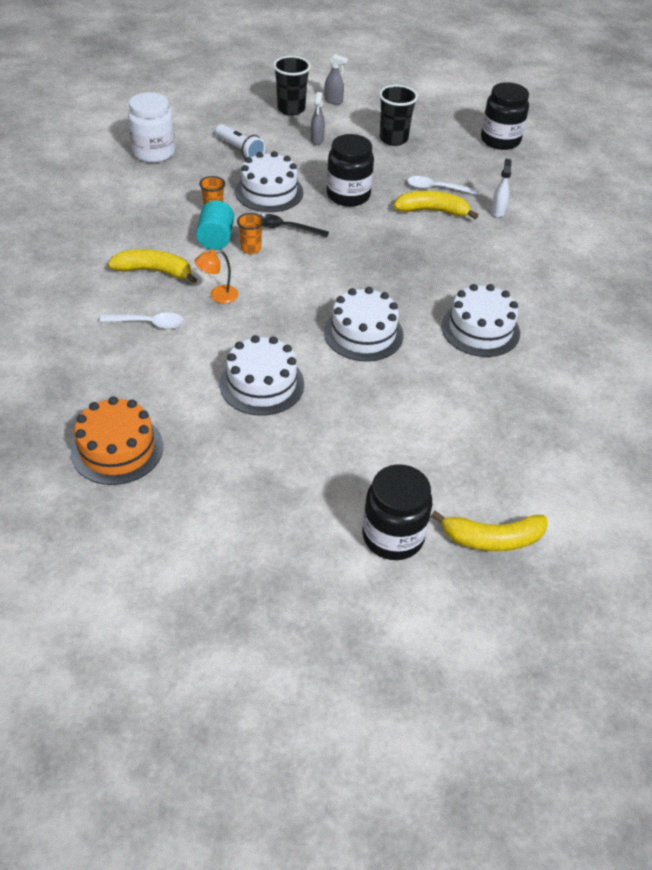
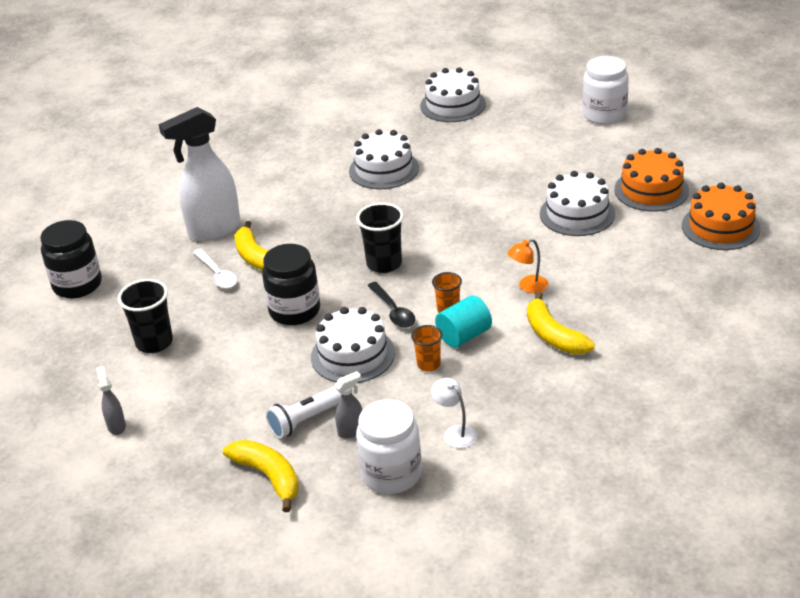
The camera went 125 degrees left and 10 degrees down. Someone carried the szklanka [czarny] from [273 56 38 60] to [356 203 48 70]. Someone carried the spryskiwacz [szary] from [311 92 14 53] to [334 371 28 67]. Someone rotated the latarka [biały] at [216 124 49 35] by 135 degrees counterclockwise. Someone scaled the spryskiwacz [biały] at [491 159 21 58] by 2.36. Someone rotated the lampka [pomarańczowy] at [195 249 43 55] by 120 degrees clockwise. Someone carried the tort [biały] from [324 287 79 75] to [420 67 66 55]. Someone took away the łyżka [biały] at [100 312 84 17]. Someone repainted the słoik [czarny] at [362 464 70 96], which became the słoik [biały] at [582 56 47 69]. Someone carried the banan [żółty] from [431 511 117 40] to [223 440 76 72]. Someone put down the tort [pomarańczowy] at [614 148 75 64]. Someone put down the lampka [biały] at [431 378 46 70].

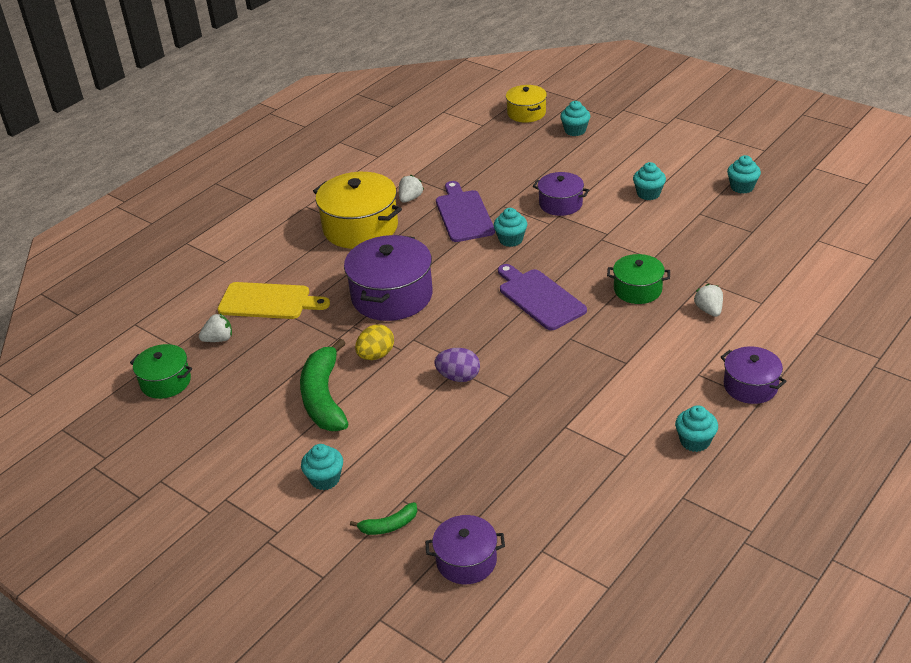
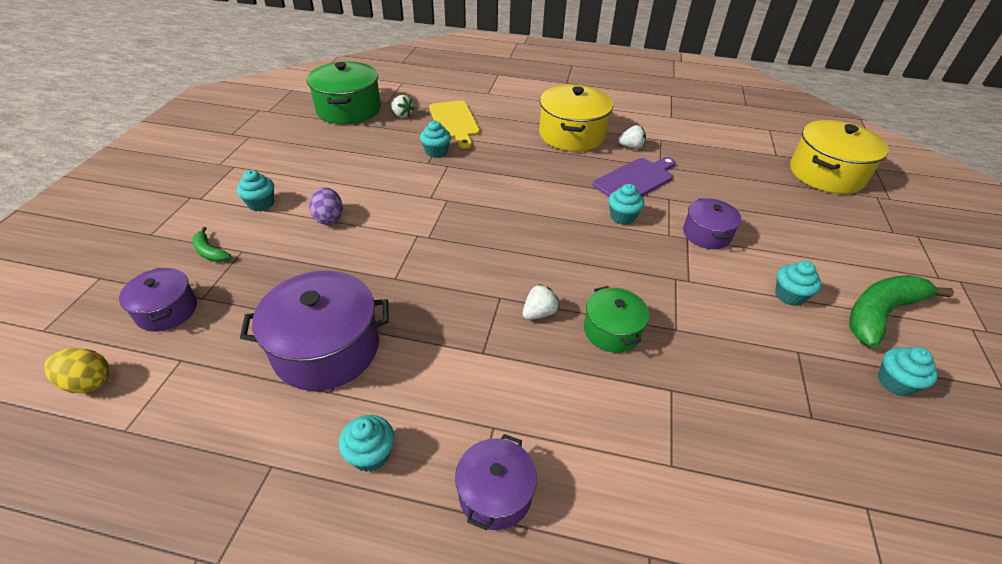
The camera went 60 degrees right and 5 degrees up. Someone scaled the garnek [żółty] at [506 85 41 38] by 1.73. Someone carried the muffinka [turkusowy] from [560 101 30 35] to [420 121 31 37]. Someone carried the garnek [fioletowy] from [344 235 89 86] to [240 270 149 121]. Someone took away the deska do krojenia [fioletowy] at [498 264 89 66]. Someone carried the truskawka [biały] from [694 284 29 33] to [523 284 36 36]. Someone carried the jajko [żółty] from [355 324 39 36] to [44 348 66 45]. Someone carried the banan [zielony] from [300 338 49 93] to [849 275 105 73]. Someone scaled the garnek [zielony] at [130 344 62 55] by 1.73. Someone carried the jajko [fioletowy] from [435 348 45 34] to [309 187 34 37].

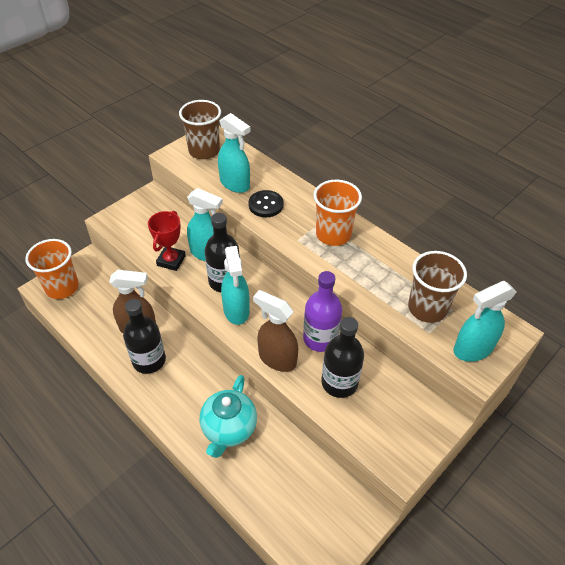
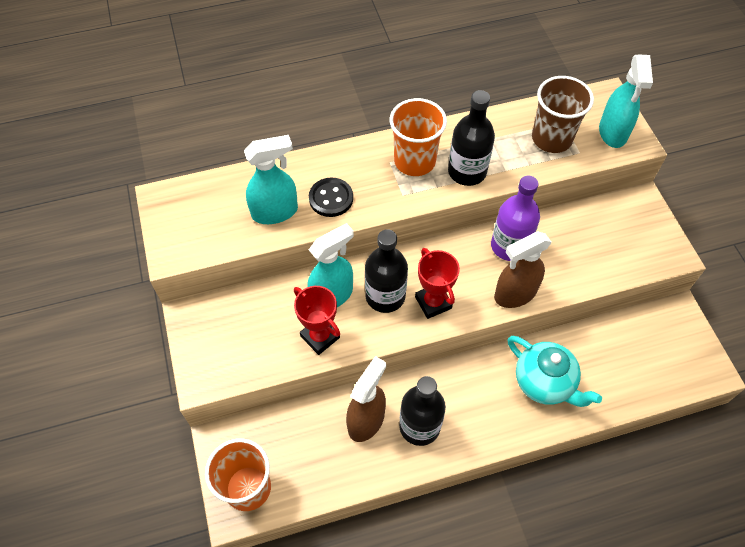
The camera went 60 degrees left and 10 degrees up. Someone took away the szklanka [brązowy] at [179 100 42 59]. Someone swapped the spryskiwacz [turkusowy] at [221 246 29 79] for the puchar [czerwony] at [415 248 45 71]. Someone carried the butelka [czarny] from [321 317 43 81] to [448 90 47 96].

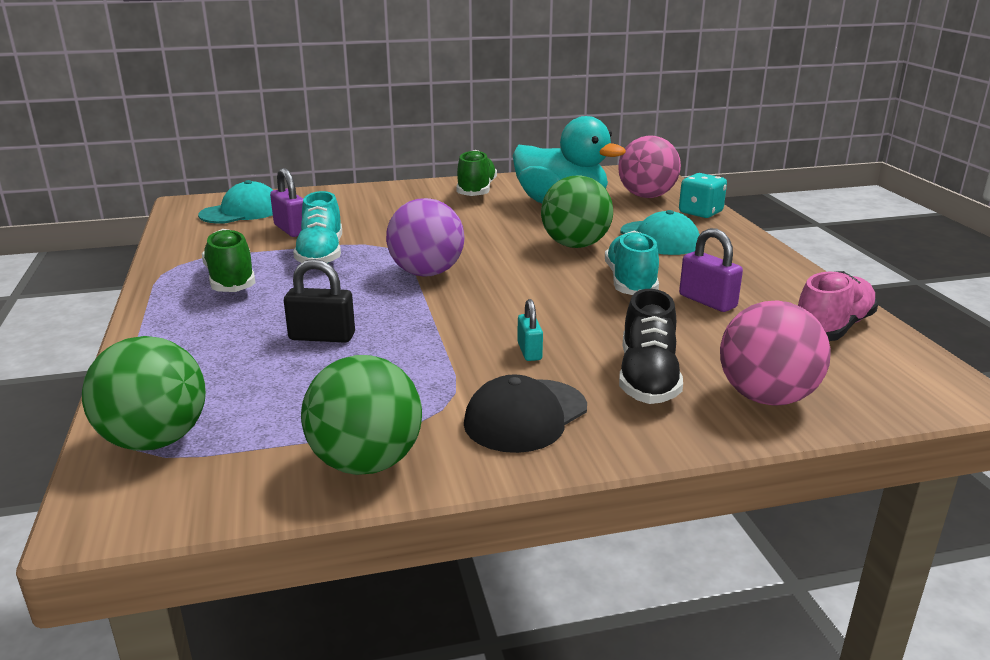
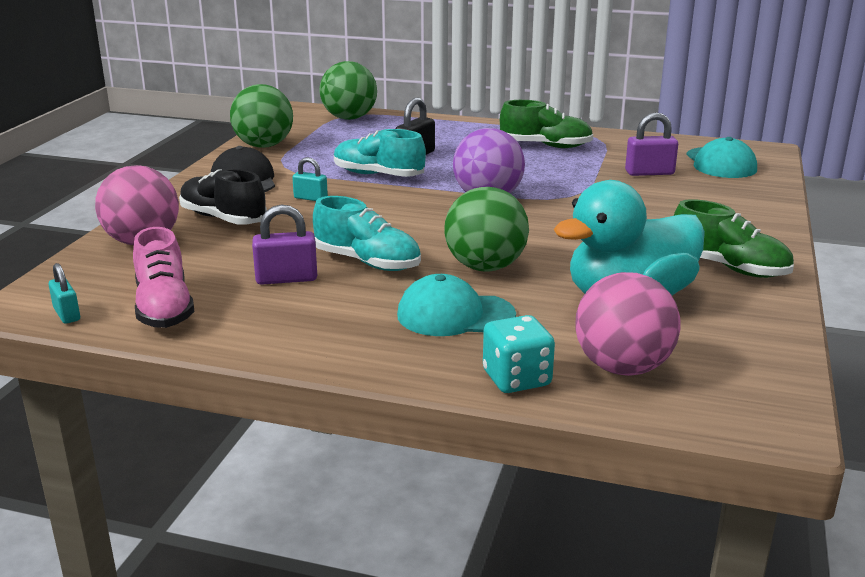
The camera went 120 degrees right and 0 degrees up. Someone carried the but [turkusowy] from [293 191 49 72] to [334 129 92 48]. Someone put down the kłódka [turkusowy] at [48 263 32 61].

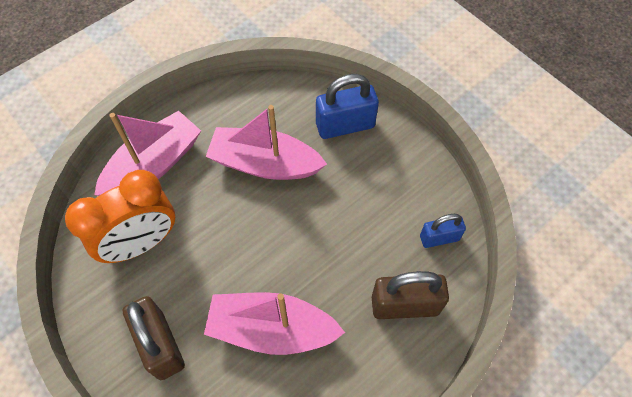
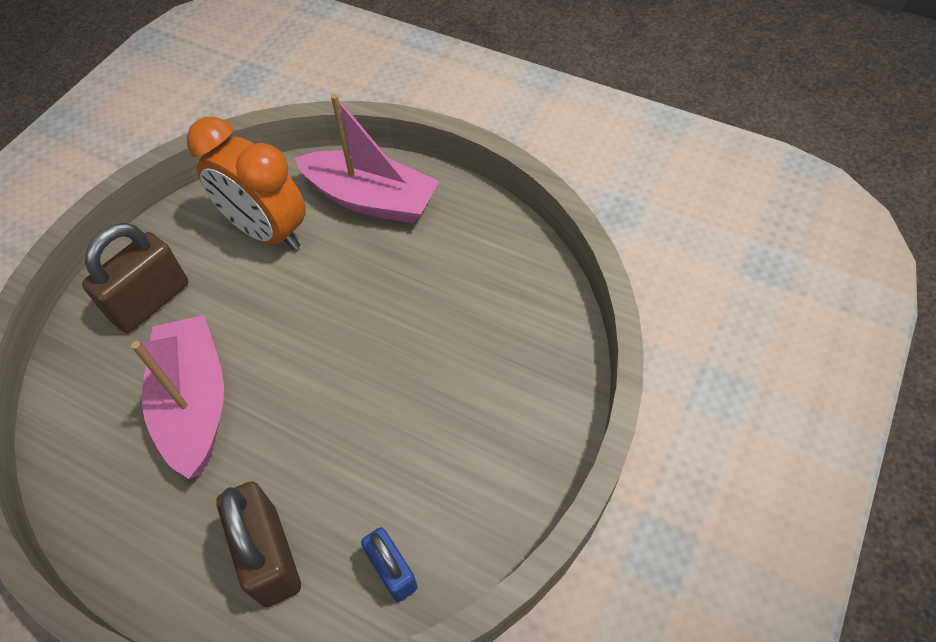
The camera went 70 degrees right and 5 degrees down. Someone took away the kłódka [niebieski] at [316 74 63 65]. Someone took away the łódka [różowy] at [206 105 121 75].

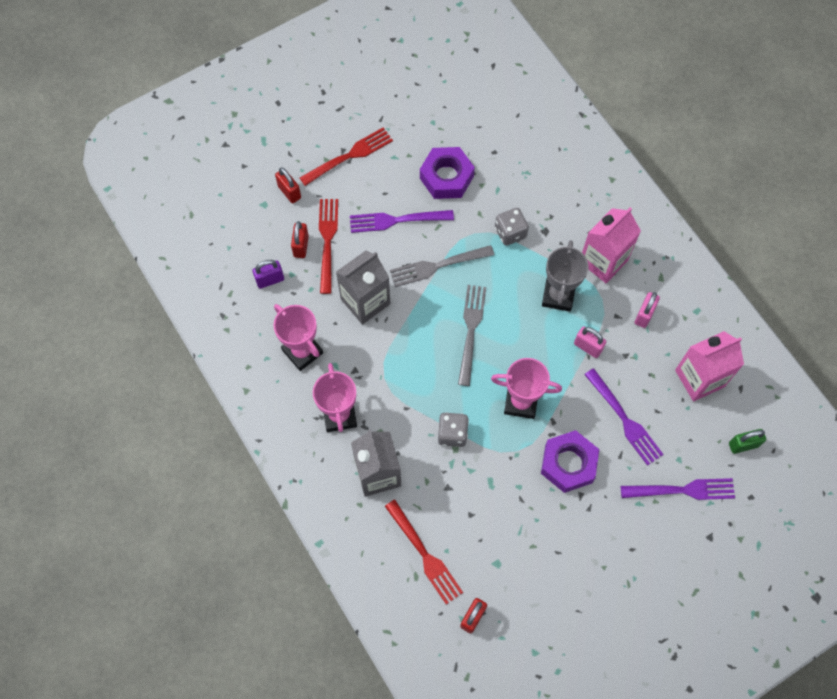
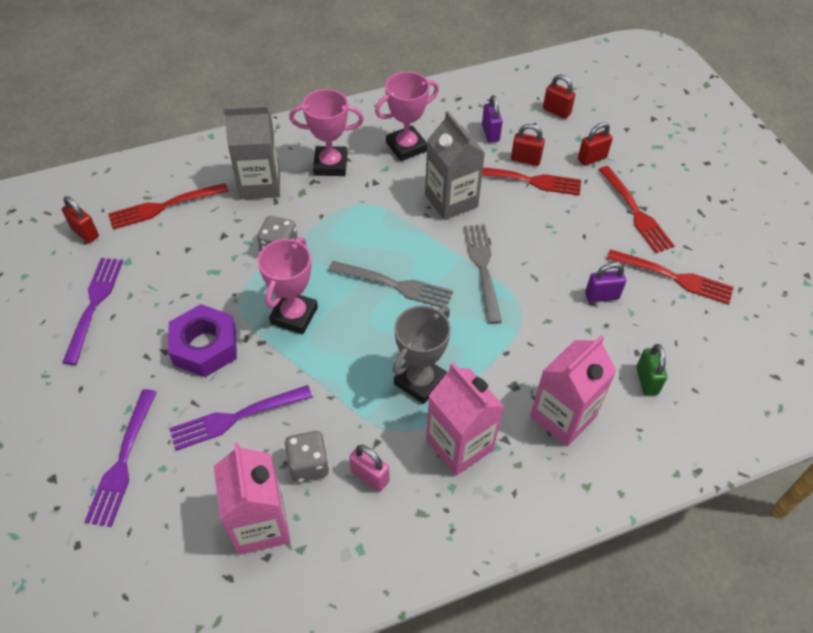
The camera went 100 degrees right and 15 degrees down. Someone swapped the nakrętka [fioletowy] at [420 147 55 52] for the kłódka [fioletowy] at [585 262 41 41]. Someone carried the kostka do gry [szary] from [495 208 34 38] to [285 431 44 51]. Someone carried the widelec [fioletowy] from [350 210 104 23] to [62 258 61 107]. Someone rotated the puchar [szary] at [542 240 47 72] by 75 degrees counterclockwise. Someone took away the kłódka [różowy] at [574 327 32 31]. Someone carried the kłódka [zielony] from [729 429 37 25] to [636 344 31 52]. Someone put down the kłódka [czerwony] at [543 74 33 45]. Someone put down the widelec [czerwony] at [607 249 127 56]. Someone put down the karton mleka [różowy] at [530 335 86 112].

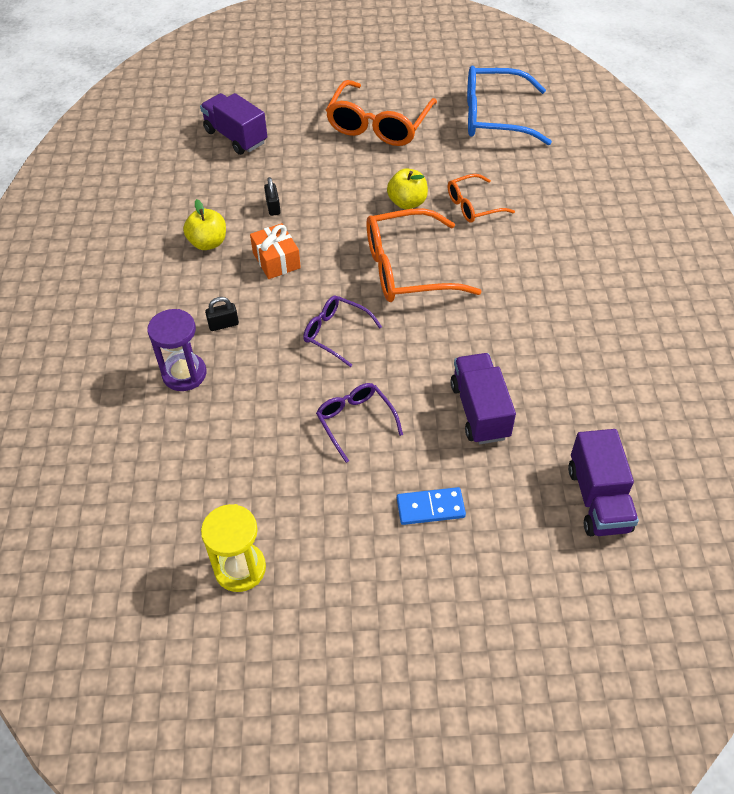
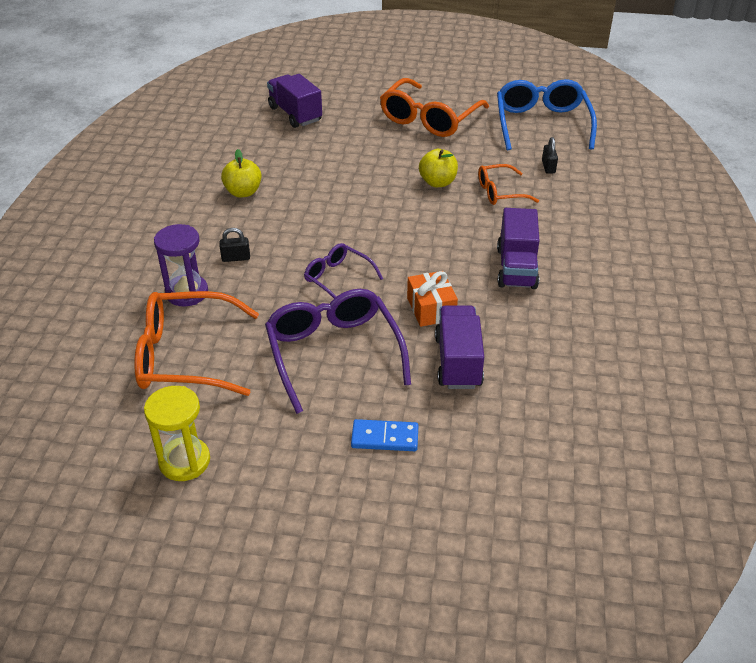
The camera went 10 degrees right and 10 degrees down. Someone rotated the okulary [niebieski] at [467 65 85 80] by 75 degrees clockwise. Someone carried the kłódka [czarny] from [264 177 17 39] to [542 137 16 37]. Someone carried the okulary [pomarańczowy] from [367 208 115 94] to [134 291 125 105]. Someone carried the prezent [pomarańczowy] from [250 223 51 56] to [407 271 51 56]. Someone scaled the okulary [fioletowy] at [316 383 87 80] by 1.79. Someone carried the ciężarówka [fioletowy] from [568 429 71 107] to [497 208 42 81].

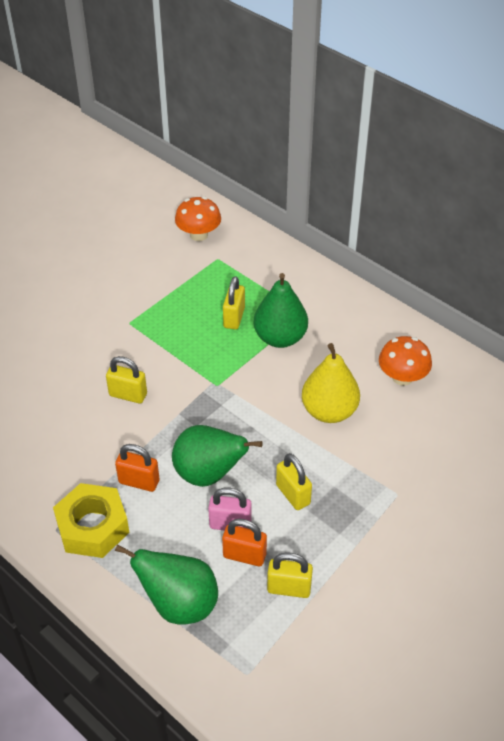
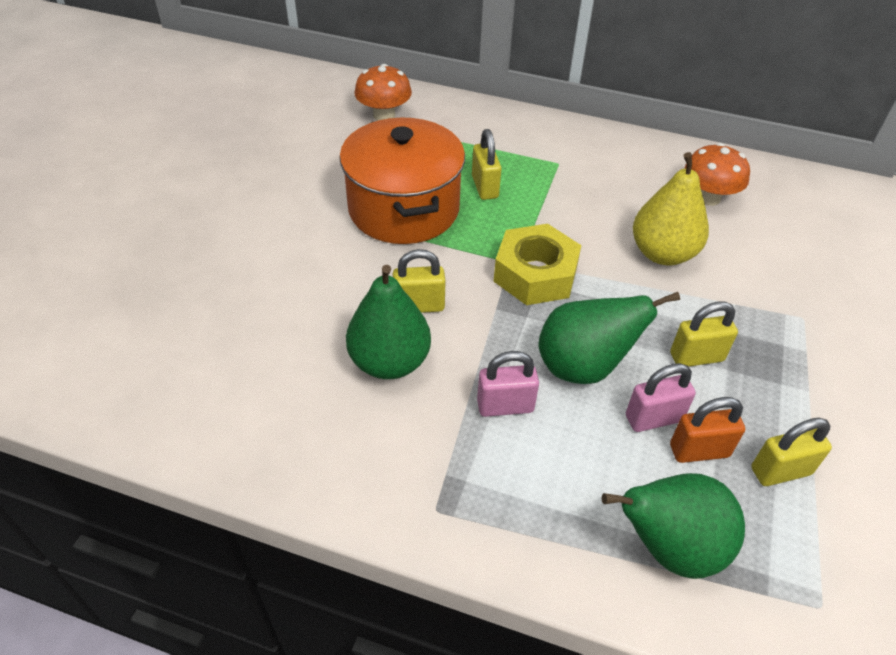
The camera went 25 degrees left and 0 degrees up. Someone carried the gruszka [zielony] from [253 273 55 75] to [346 265 85 114]. Someone repainted the kłódka [pomarańczowy] at [115 444 45 48], which became the kłódka [różowy] at [477 351 62 66]. Someone rotated the kłódka [żółty] at [276 453 36 57] by 45 degrees counterclockwise. Someone carried the nakrętka [żółty] from [53 483 77 75] to [493 224 89 81]. Someone put down the garnek [pomarańczowy] at [339 118 126 126].

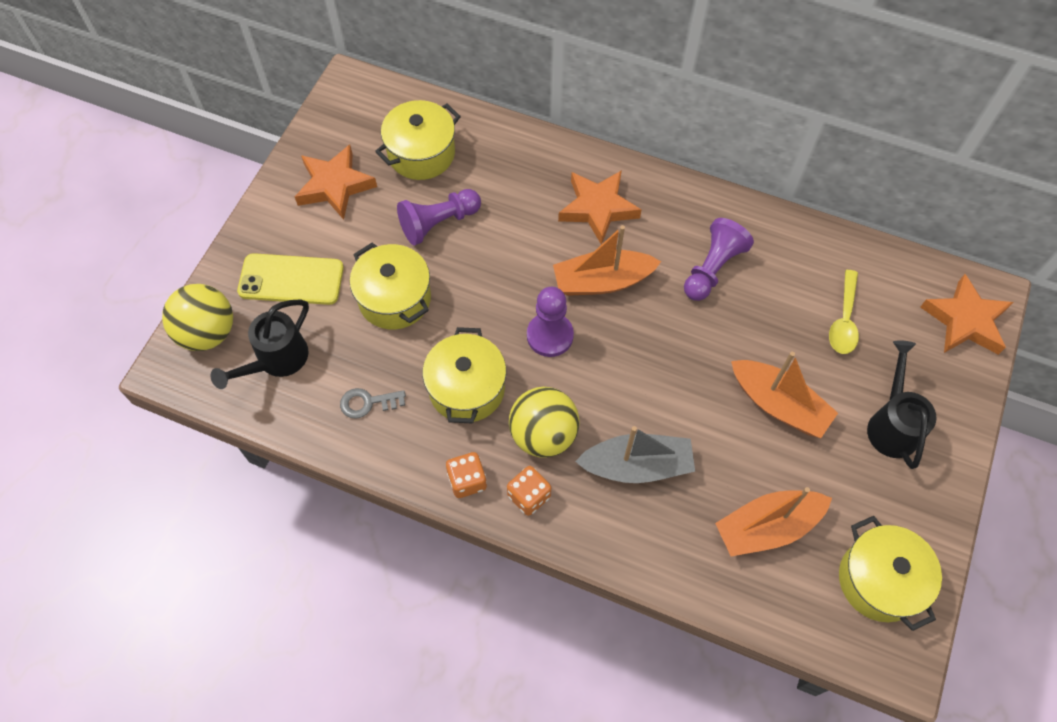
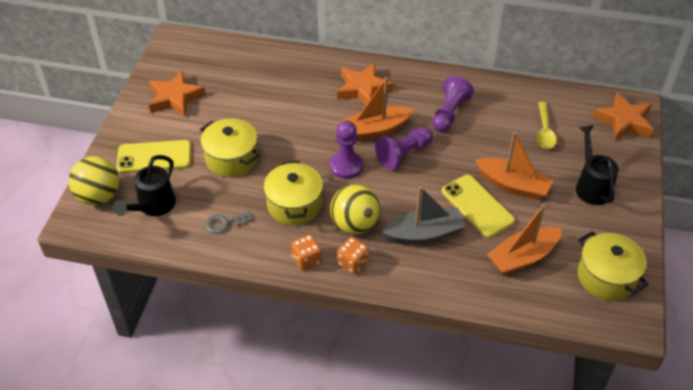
The camera went 10 degrees left and 15 degrees down. Someone took away the garnek [żółty] at [375 100 86 80]. Someone carried the pionek [fioletowy] from [397 189 84 56] to [375 127 58 43]. Someone put down the telefon [żółty] at [442 175 73 63].

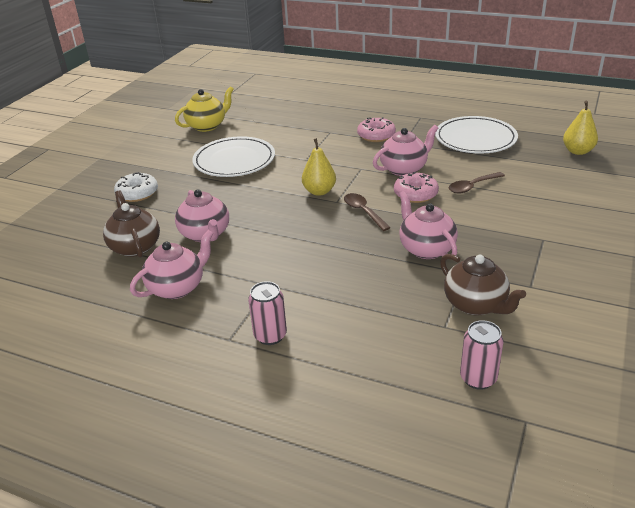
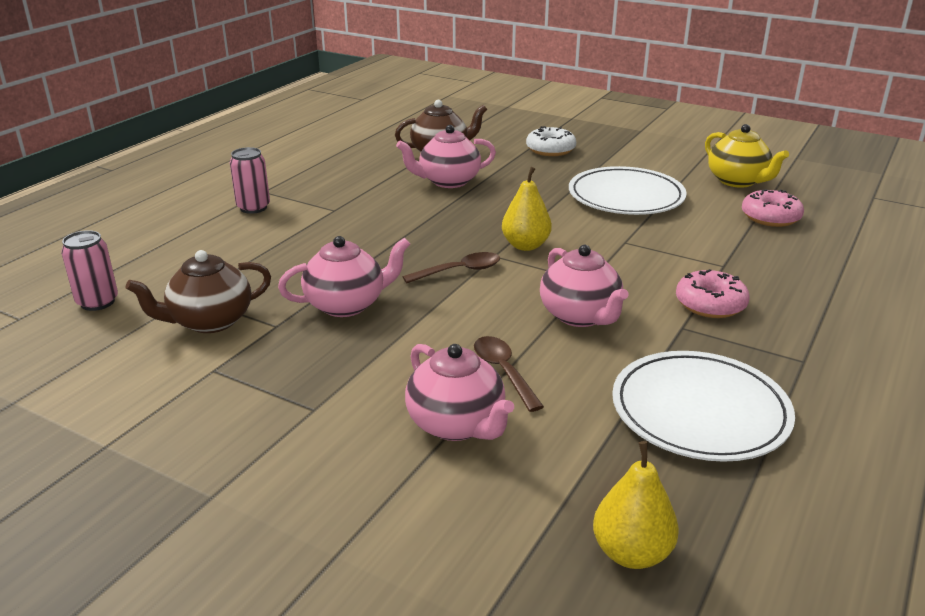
The camera went 95 degrees right and 5 degrees down. Someone carried the donut [różowy] from [394 172 45 31] to [742 189 62 38]. Someone carried the imbryk [różowy] from [130 230 84 69] to [405 344 109 97].

